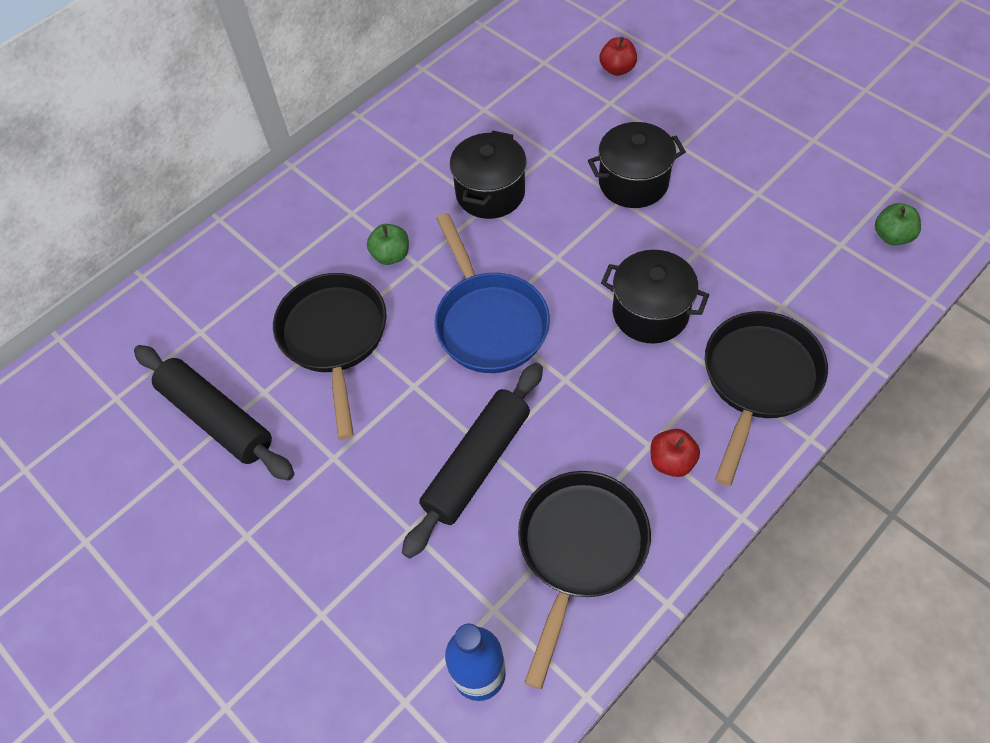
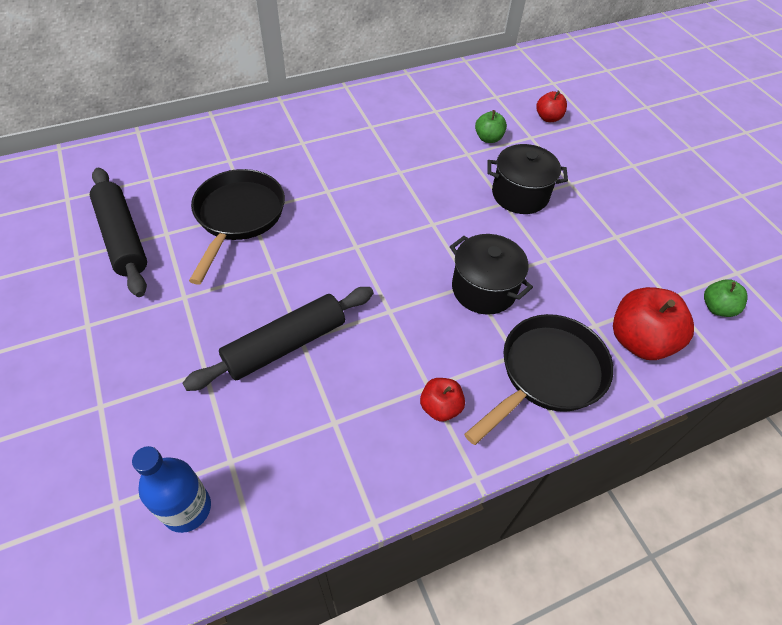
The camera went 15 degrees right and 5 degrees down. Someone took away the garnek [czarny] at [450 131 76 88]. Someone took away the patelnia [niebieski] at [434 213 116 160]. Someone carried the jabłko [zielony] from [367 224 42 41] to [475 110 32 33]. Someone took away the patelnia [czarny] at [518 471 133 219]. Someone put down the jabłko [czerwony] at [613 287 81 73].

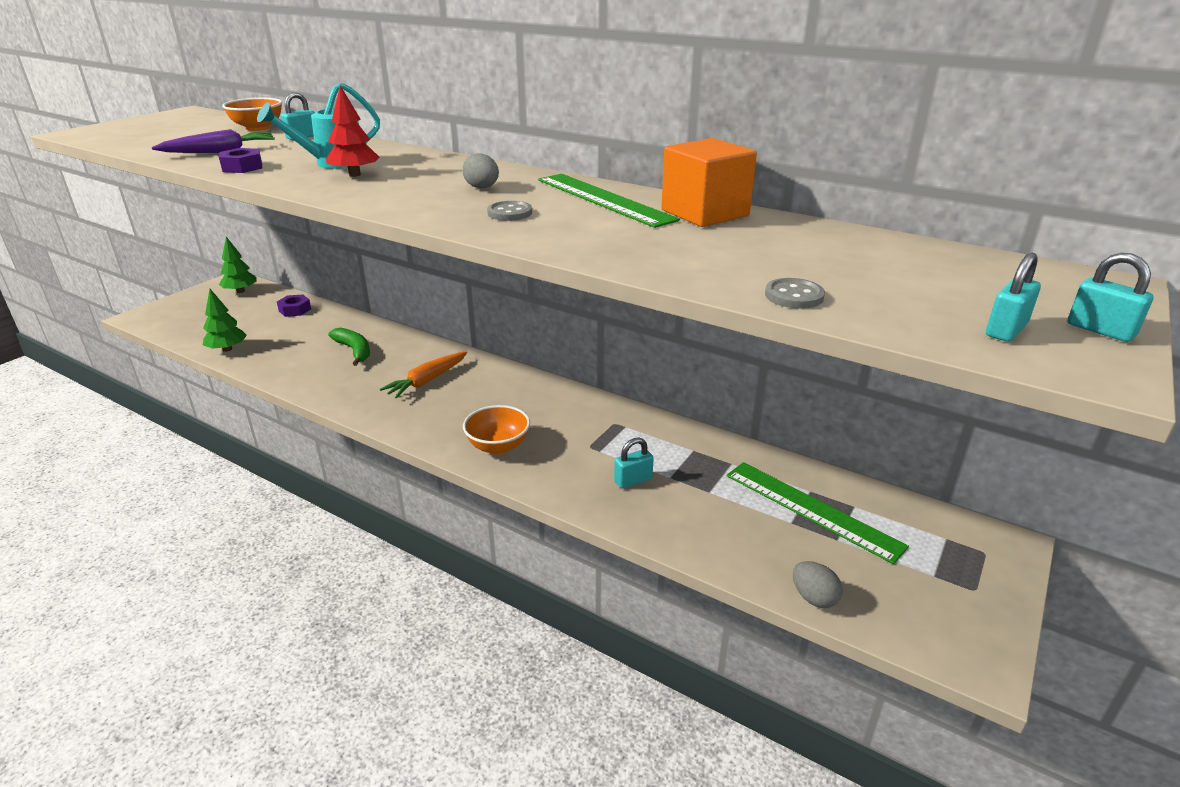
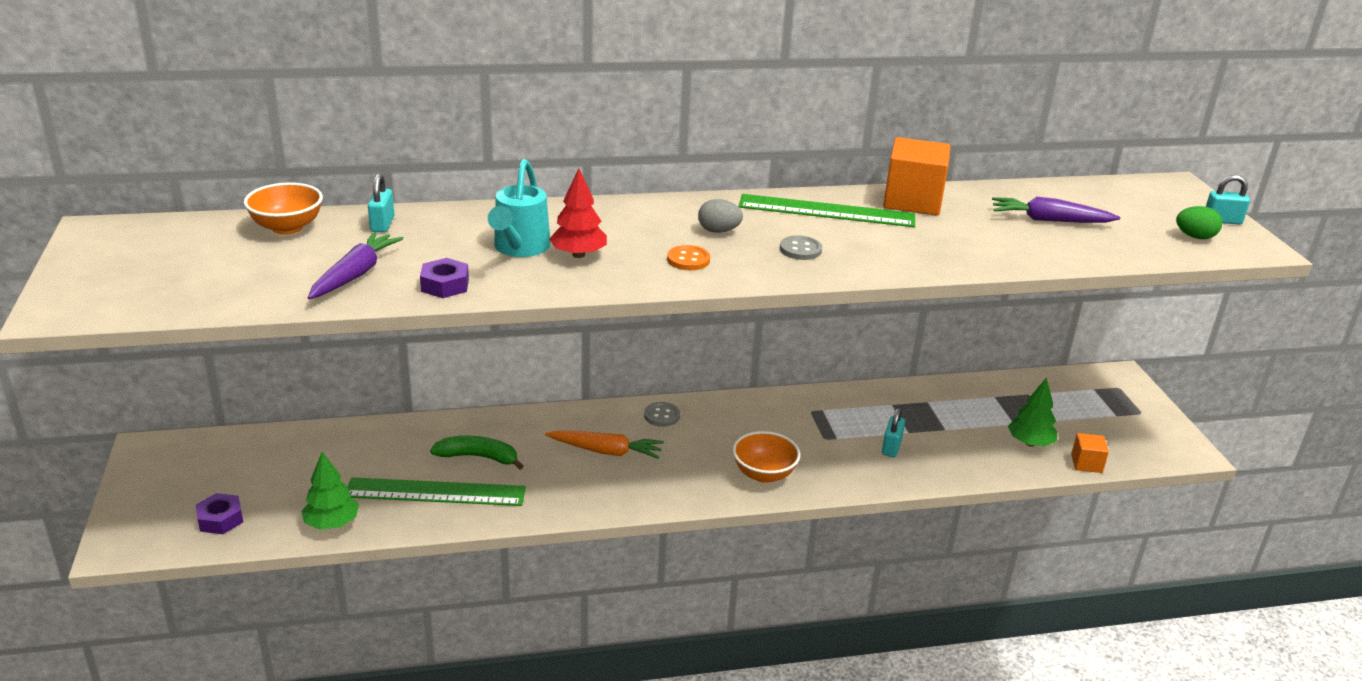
The camera went 45 degrees left and 0 degrees up. Someone carried the drzewko [zielony] from [219 237 38 56] to [1008 377 49 69]. Someone swapped the kłódka [turkusowy] at [986 253 55 89] for the jajko [zielony] at [1176 206 46 33]. Someone carried the guzik [szary] from [765 278 60 31] to [644 402 36 25]. Someone carried the nakrętka [fioletowy] from [277 294 34 23] to [196 493 47 41]. Someone rotated the marchewka [pomarańczowy] at [380 352 87 47] by 75 degrees counterclockwise. Someone carried the linijka [zielony] from [727 462 182 102] to [348 477 178 29]. Someone swapped the jajko [szary] at [793 561 50 47] for the sześcian [pomarańczowy] at [1071 433 38 40]. Someone put down the marchewka [fioletowy] at [992 197 129 26]. Someone put down the guzik [pomarańczowy] at [667 245 43 25].

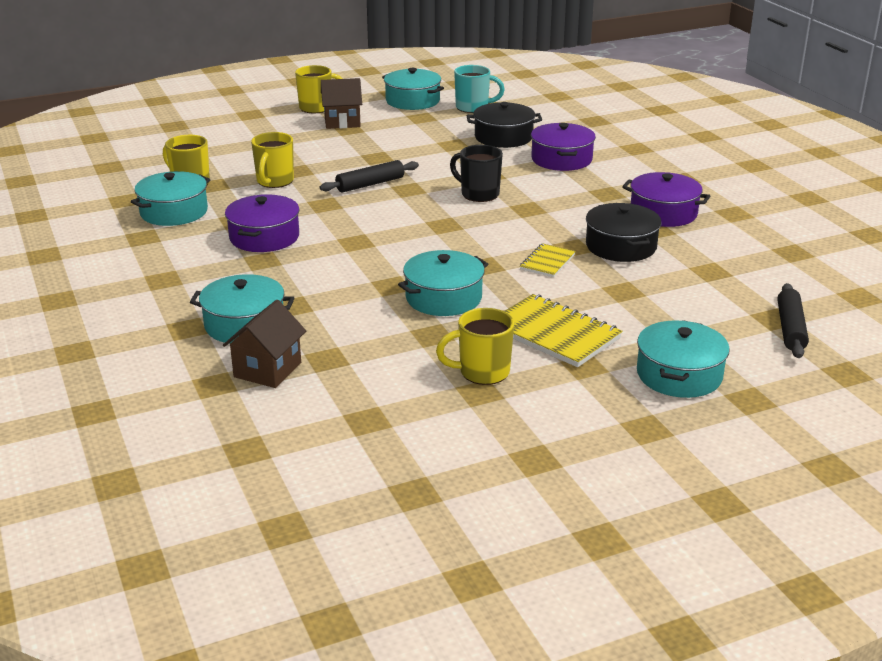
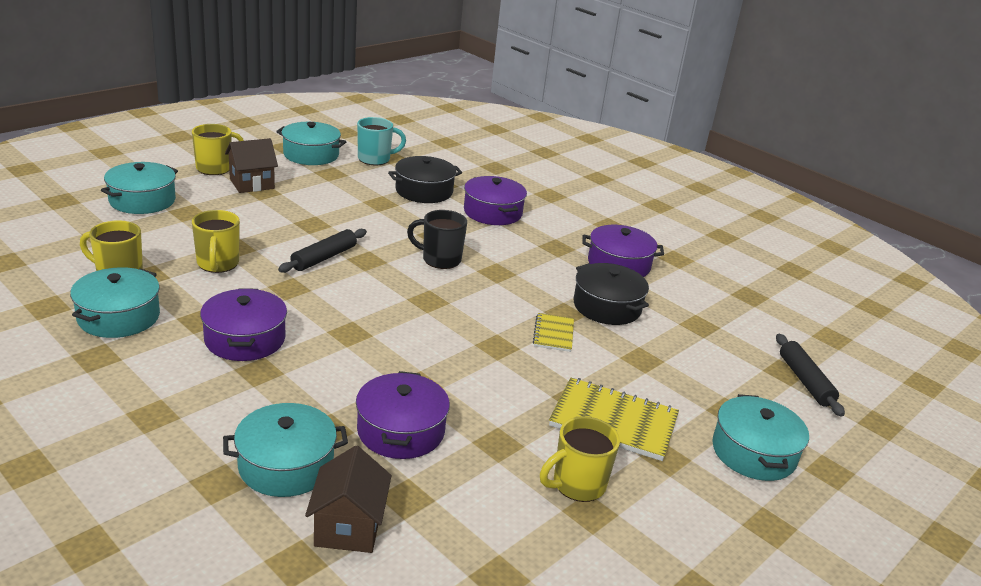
The camera went 25 degrees left and 0 degrees up. Someone carried the garnek [turkusowy] from [398 250 90 66] to [101 162 77 52]. Someone put down the garnek [fioletowy] at [356 371 94 88].

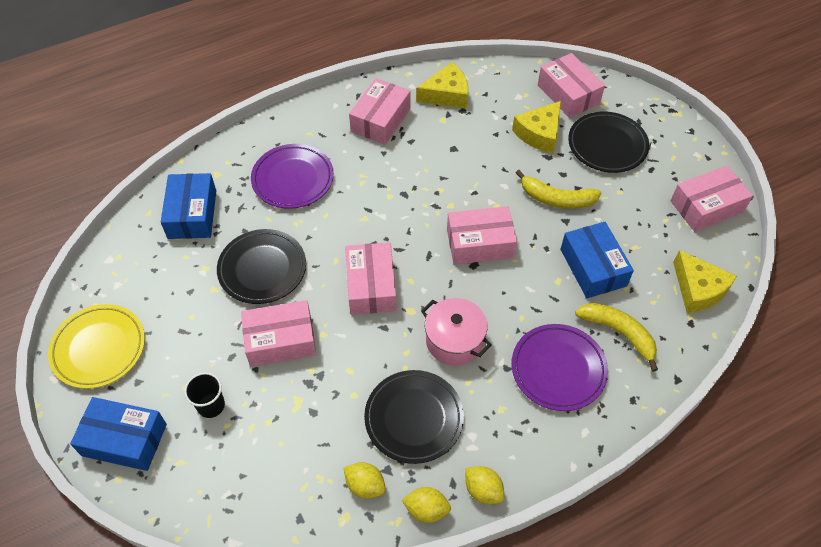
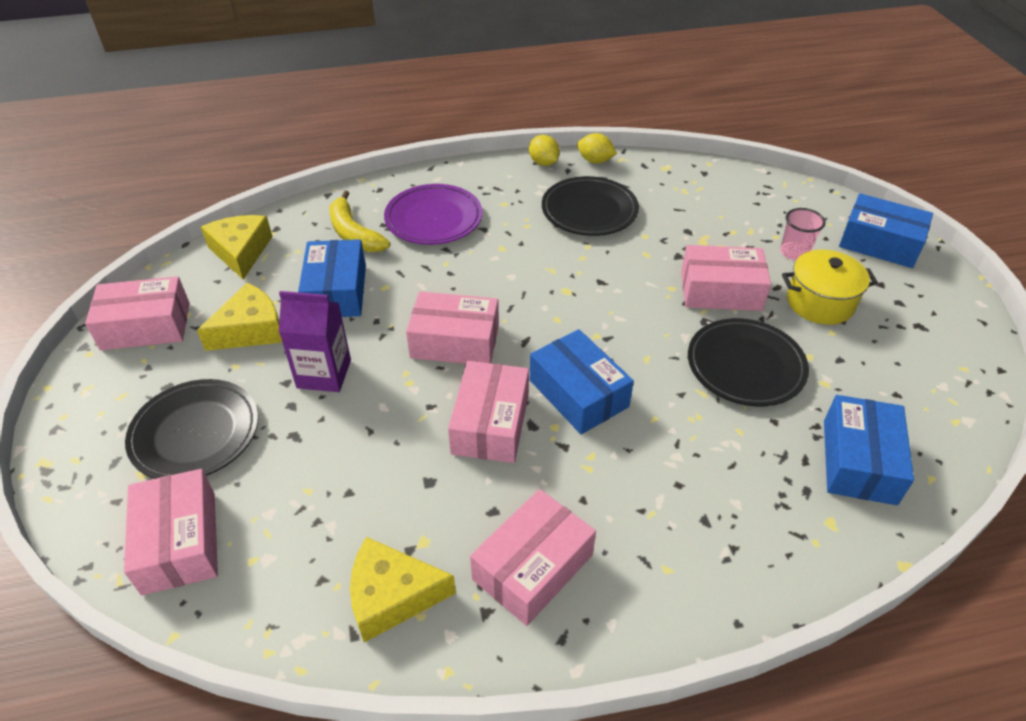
The camera went 165 degrees left and 10 degrees down. Someone carried the ser [żółty] from [512 101 49 52] to [197 283 85 68]. Someone took away the talerz [fioletowy] at [251 144 83 65]. Someone swapped the banan [żółty] at [516 170 85 39] for the karton mleka [fioletowy] at [279 291 72 101]. Someone carried the pudełko [różowy] from [345 242 52 73] to [448 361 81 102]. Someone took away the garnek [różowy] at [421 298 71 68]. Someone took away the talerz [żółty] at [48 304 97 85]. Someone repainted the szklanka [czarny] at [184 372 41 46], which became the szklanka [różowy] at [780 208 45 52]. Someone took away the cytryna [żółty] at [343 462 43 37]. Someone put down the garnek [żółty] at [782 250 96 75]. Someone put down the pudełko [niebieski] at [530 329 104 105].

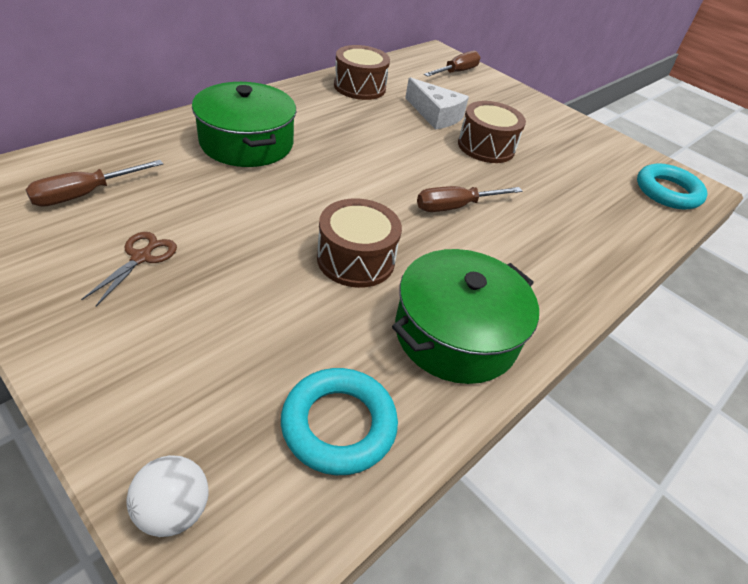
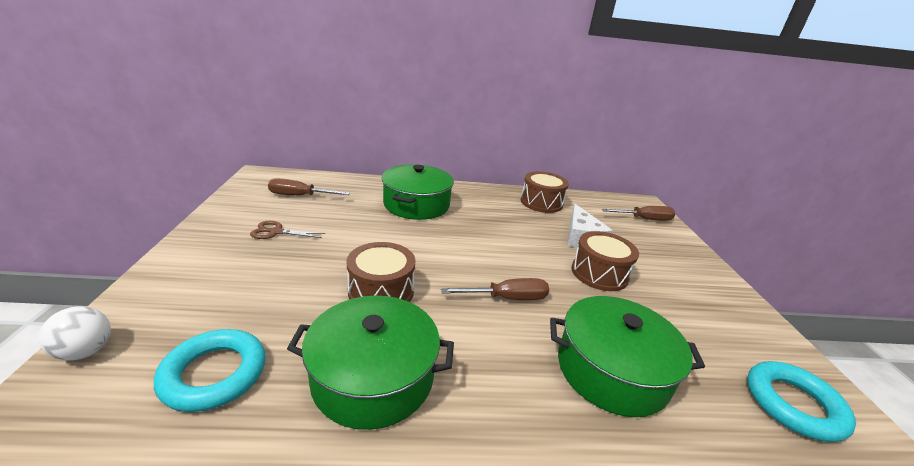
The camera went 45 degrees right and 15 degrees down. Someone rotated the śrubokręt [brązowy] at [417 186 105 26] by 150 degrees clockwise. Someone rotated the nożyczki [brązowy] at [81 232 96 74] by 150 degrees counterclockwise. Someone put down the garnek [zielony] at [550 296 155 121].

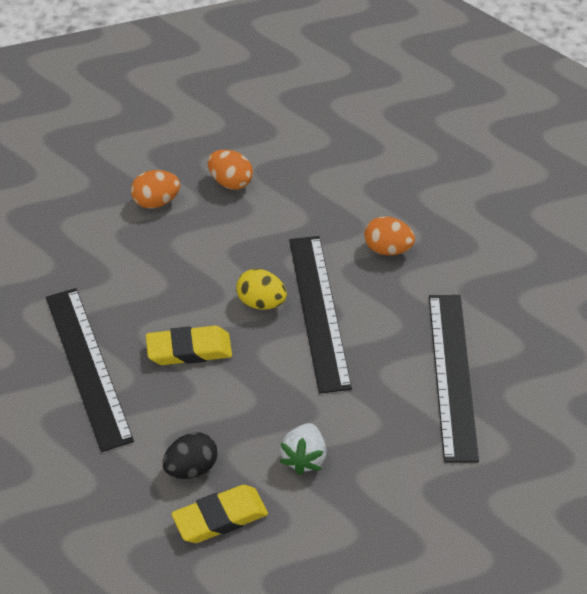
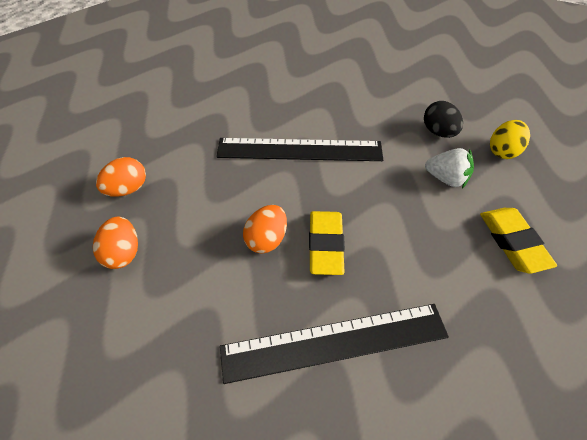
The camera went 80 degrees left and 5 degrees up. Someone carried the jajko [pomarańczowy] from [364 216 51 39] to [243 205 44 49]. Someone carried the jajko [żółty] from [236 269 51 41] to [490 120 40 39]. Someone took away the linijka [czarny] at [429 295 50 168]. Someone carried the jajko [czarny] from [163 432 55 47] to [424 101 39 37].

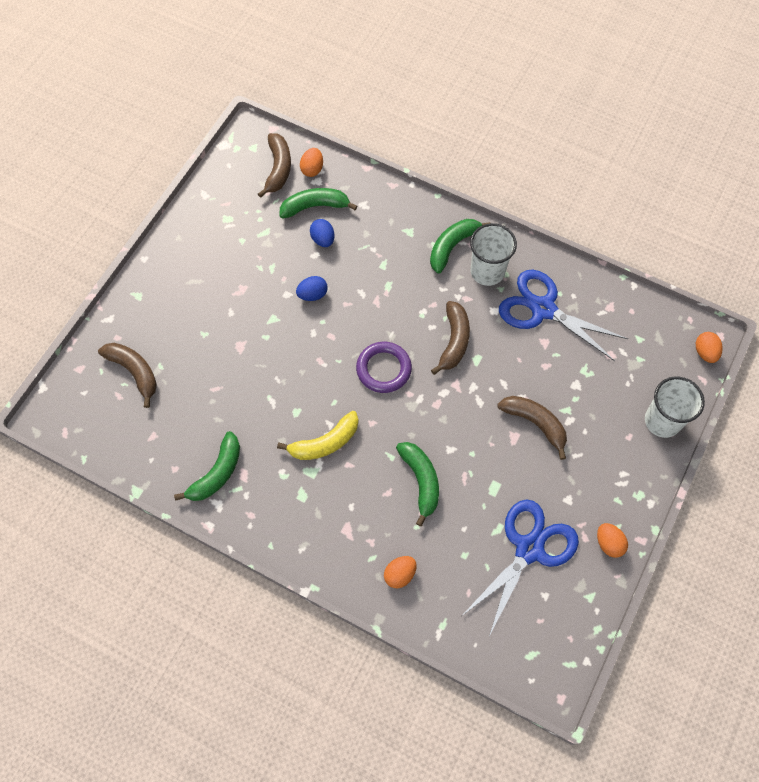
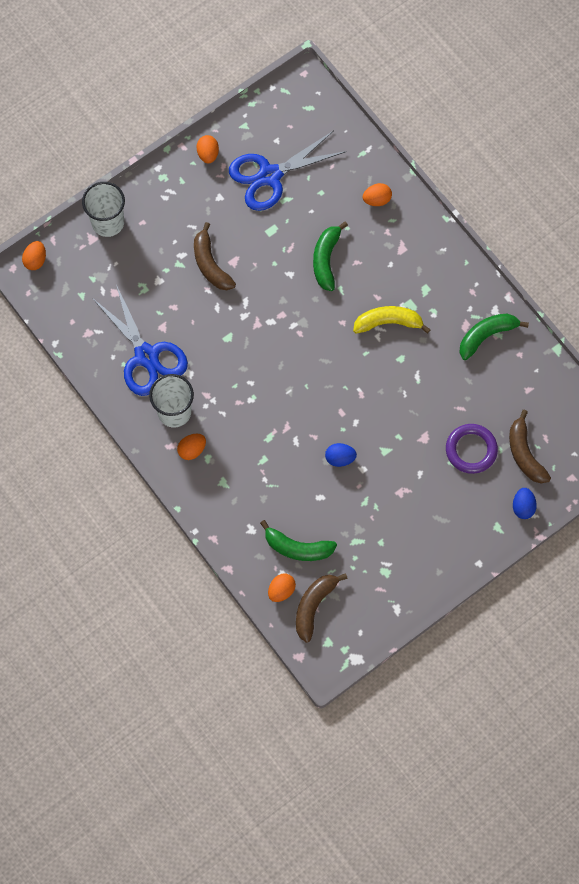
The camera went 155 degrees left and 5 degrees up. Someone carried the jajko [niebieski] from [310 219 24 28] to [513 488 24 31]. Someone swapped the banan [zielony] at [430 219 60 55] for the jajko [pomarańczowy] at [177 434 29 26]. Someone took away the banan [brązowy] at [431 301 39 74]. Someone carried the pierścień [fioletowy] from [356 342 56 51] to [446 424 52 50].

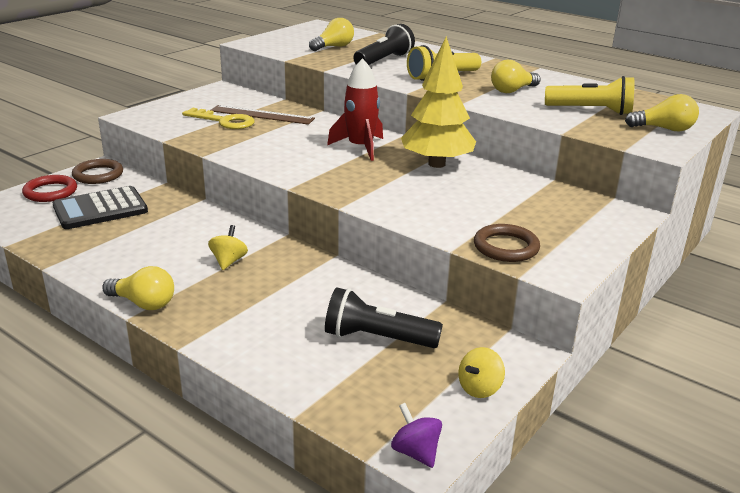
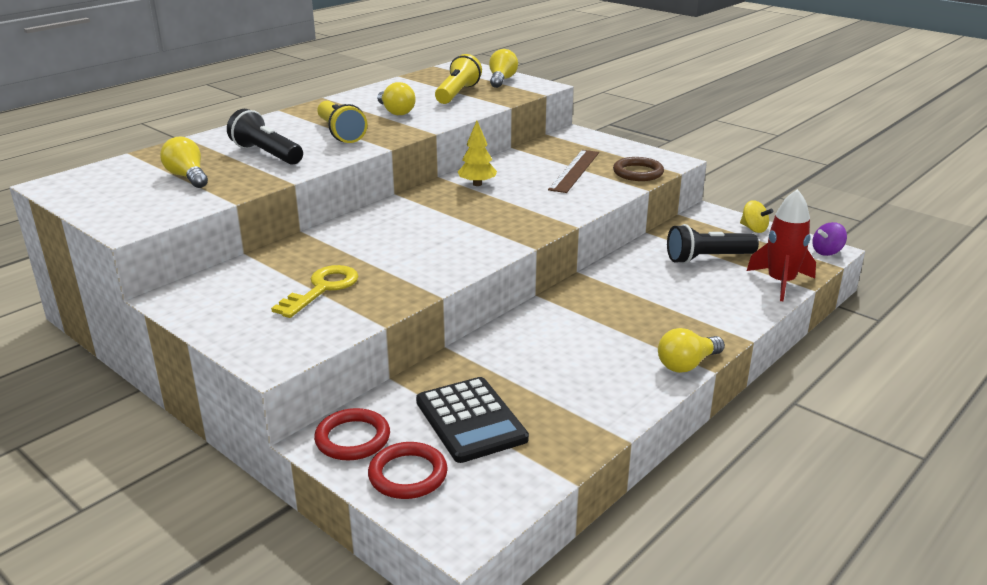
The camera went 85 degrees left and 0 degrees up. Someone scaled the drzewko [żółty] at [401 36 75 132] by 0.54. Someone carried the rakieta [czerwony] from [327 58 56 103] to [747 189 69 112]. Someone carried the linijka [brązowy] from [211 105 104 20] to [548 150 51 43]. Someone repainted the pierścień [brązowy] at [72 159 51 25], which became the pierścień [czerwony] at [314 408 76 52]. Someone took away the bączek [żółty] at [208 225 40 45]. Someone rotated the żarówka [żółty] at [102 266 72 44] by 150 degrees counterclockwise. Someone rotated the latarka [czarny] at [325 287 118 61] by 60 degrees clockwise.

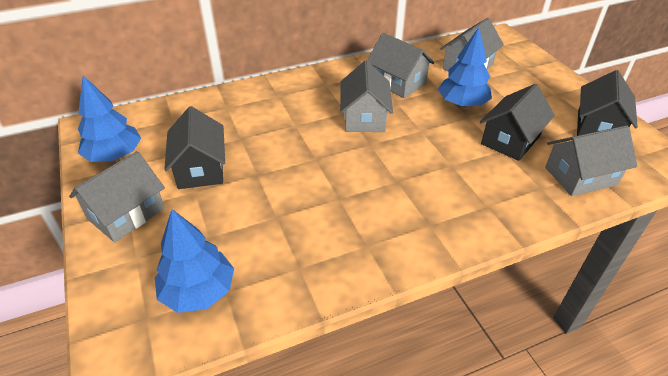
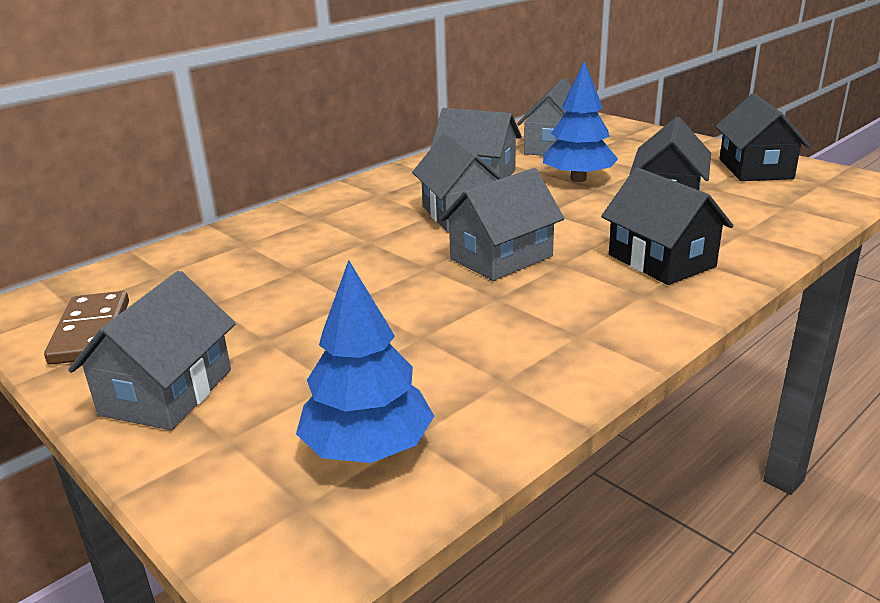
The camera went 20 degrees left and 15 degrees down. Someone swapped the drzewko [niebieski] at [78 76 63 86] for the kostka domina [brązowy] at [44 291 85 74]. Someone carried the domek [czarny] from [164 106 61 83] to [601 167 132 118]. Someone carried the domek [szary] from [545 125 92 71] to [440 168 125 113].

